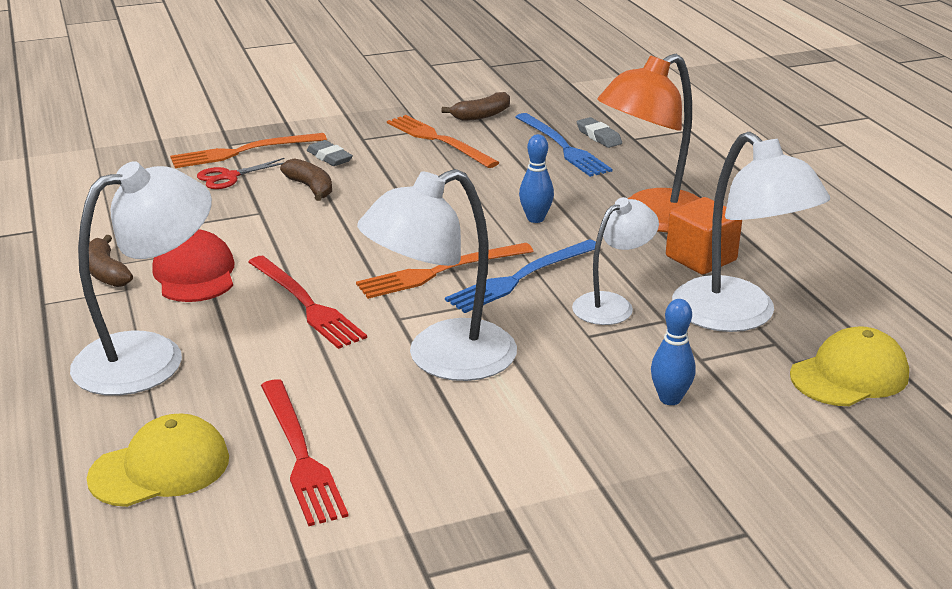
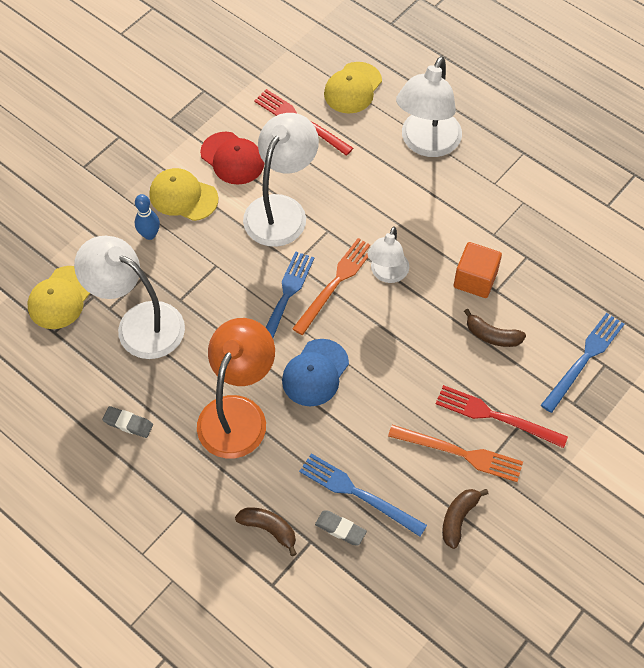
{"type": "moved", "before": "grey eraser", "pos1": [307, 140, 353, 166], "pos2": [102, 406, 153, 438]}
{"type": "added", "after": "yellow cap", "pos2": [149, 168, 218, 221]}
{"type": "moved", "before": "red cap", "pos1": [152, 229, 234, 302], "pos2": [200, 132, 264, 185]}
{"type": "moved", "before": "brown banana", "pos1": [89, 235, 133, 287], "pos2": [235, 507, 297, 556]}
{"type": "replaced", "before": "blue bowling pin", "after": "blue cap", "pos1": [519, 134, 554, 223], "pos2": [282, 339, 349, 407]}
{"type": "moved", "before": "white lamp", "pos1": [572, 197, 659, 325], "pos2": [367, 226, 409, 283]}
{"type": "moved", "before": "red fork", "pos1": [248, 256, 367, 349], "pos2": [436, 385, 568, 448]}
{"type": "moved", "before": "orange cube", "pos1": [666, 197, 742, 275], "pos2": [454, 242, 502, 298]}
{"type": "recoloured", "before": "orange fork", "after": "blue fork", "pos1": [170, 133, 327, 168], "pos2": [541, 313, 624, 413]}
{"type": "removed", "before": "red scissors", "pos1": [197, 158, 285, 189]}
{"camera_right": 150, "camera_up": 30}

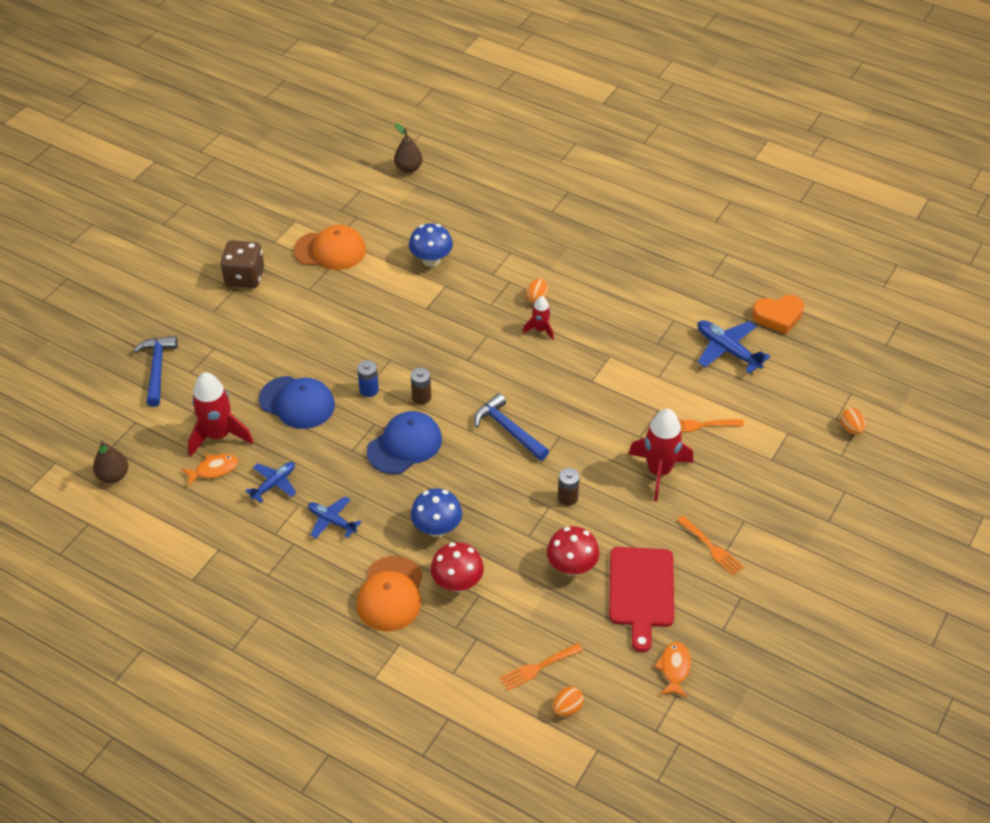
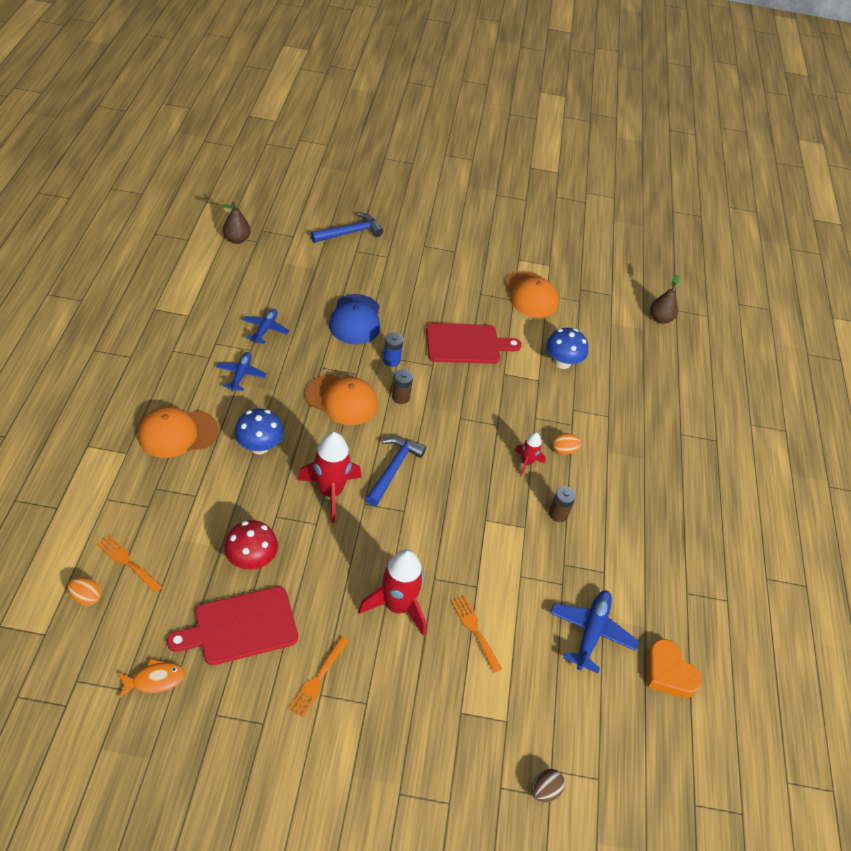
{"type": "turned", "before": "blue plane", "pos1": [245, 462, 296, 503], "pos2": [243, 309, 289, 344], "turn": -90}
{"type": "moved", "before": "red rocket", "pos1": [188, 372, 253, 457], "pos2": [297, 432, 362, 523]}
{"type": "recoloured", "before": "blue cap", "after": "orange cap", "pos1": [367, 411, 442, 474], "pos2": [305, 375, 378, 425]}
{"type": "added", "after": "red cutting board", "pos2": [426, 323, 522, 364]}
{"type": "recoloured", "before": "orange egg", "after": "brown egg", "pos1": [840, 408, 866, 435], "pos2": [532, 769, 565, 802]}
{"type": "moved", "before": "brown battery", "pos1": [558, 468, 580, 506], "pos2": [549, 486, 576, 522]}
{"type": "removed", "before": "orange fish", "pos1": [182, 454, 238, 487]}
{"type": "removed", "before": "brown dice", "pos1": [220, 240, 264, 288]}
{"type": "removed", "before": "red mushroom", "pos1": [431, 542, 484, 592]}
{"camera_right": 60, "camera_up": 0}

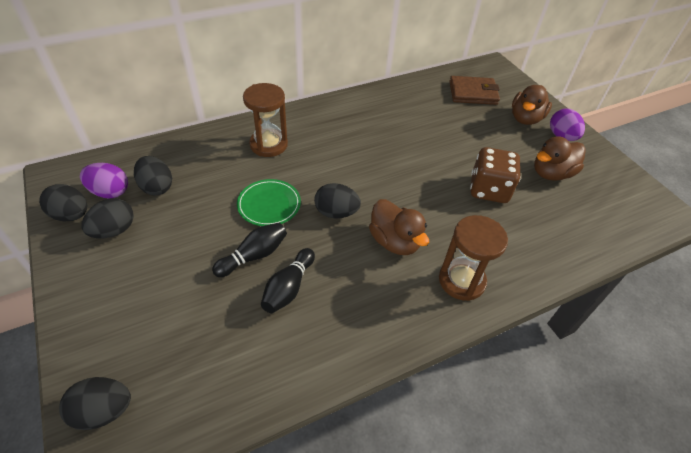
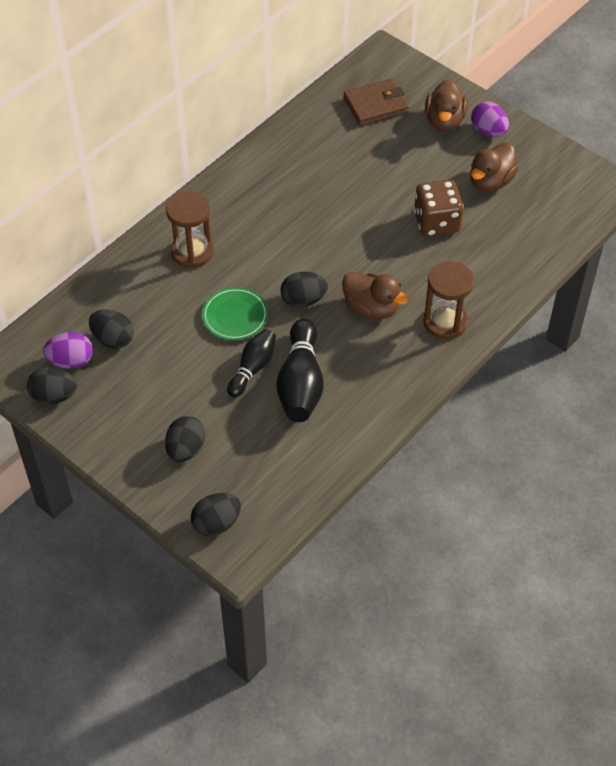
{"type": "moved", "before": "black egg", "pos1": [82, 198, 134, 238], "pos2": [165, 416, 205, 462]}
{"type": "resized", "before": "black bowling pin", "pos1": [261, 248, 315, 313], "pos2": [276, 318, 324, 422], "scale": 1.6}
{"camera_right": -20, "camera_up": 5}

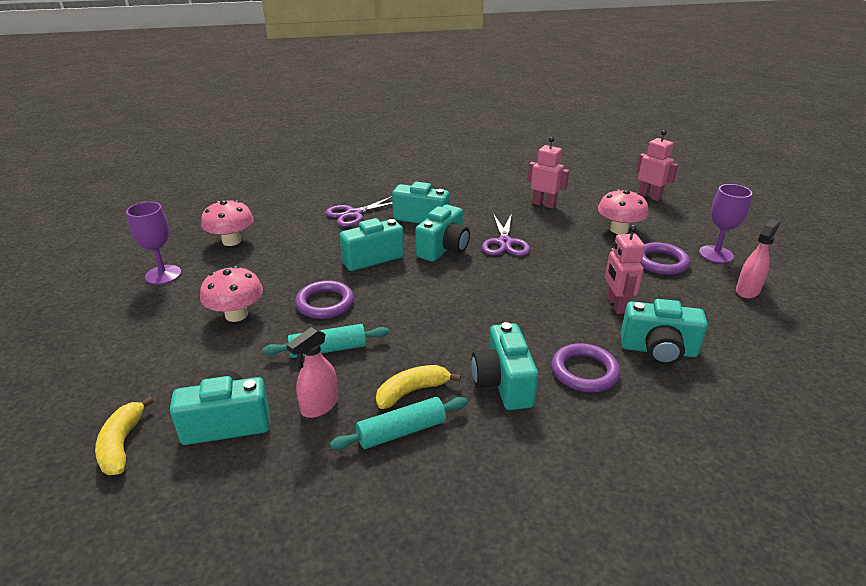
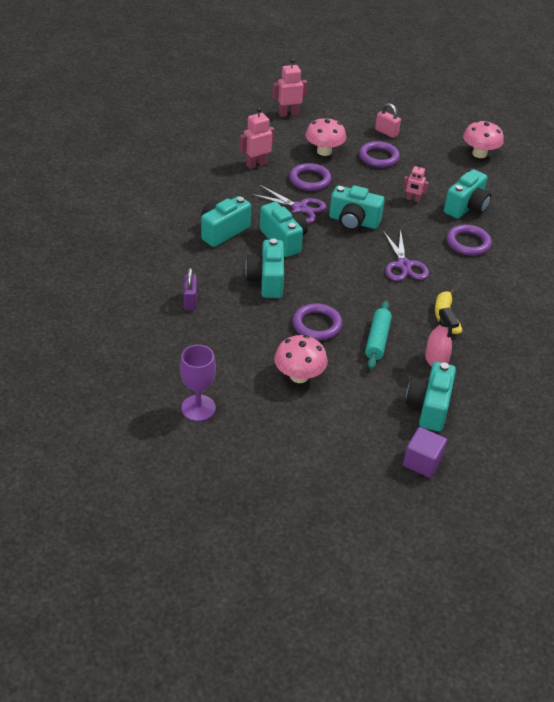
{"type": "added", "after": "purple padlock", "pos2": [183, 268, 197, 310]}
{"type": "added", "after": "purple ring", "pos2": [289, 163, 331, 191]}
{"type": "moved", "before": "turquoise camera", "pos1": [471, 322, 538, 410], "pos2": [329, 185, 385, 231]}
{"type": "replaced", "before": "purple goblet", "after": "pink padlock", "pos1": [699, 184, 752, 263], "pos2": [375, 103, 401, 138]}
{"type": "moved", "before": "purple scissors", "pos1": [325, 196, 393, 227], "pos2": [383, 229, 429, 281]}
{"type": "resized", "before": "pink robot", "pos1": [605, 225, 645, 314], "pos2": [403, 163, 429, 202], "scale": 0.64}
{"type": "replaced", "before": "yellow banana", "after": "purple cube", "pos1": [95, 396, 154, 475], "pos2": [403, 427, 447, 478]}
{"type": "moved", "before": "pink mushroom", "pos1": [201, 200, 254, 246], "pos2": [463, 121, 504, 158]}
{"type": "removed", "before": "turquoise rolling pin", "pos1": [330, 397, 468, 450]}
{"type": "removed", "before": "pink spray bottle", "pos1": [736, 219, 780, 298]}
{"camera_right": -65, "camera_up": 10}

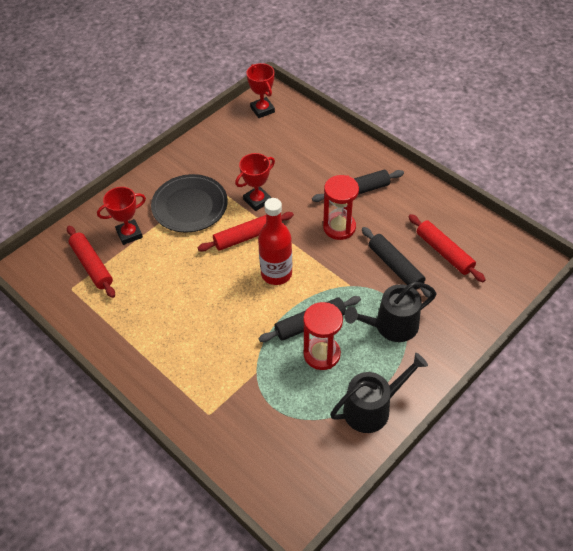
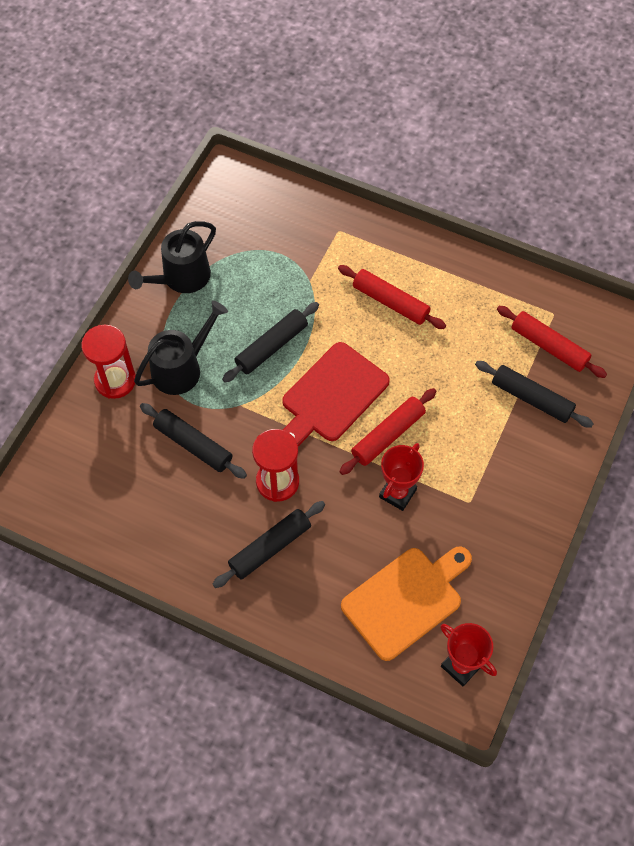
{"type": "moved", "before": "red hourglass", "pos1": [303, 302, 343, 370], "pos2": [81, 325, 136, 399]}
{"type": "replaced", "before": "red bottle", "after": "red cutting board", "pos1": [258, 198, 292, 285], "pos2": [282, 342, 390, 446]}
{"type": "moved", "before": "red rolling pin", "pos1": [408, 214, 486, 282], "pos2": [338, 265, 446, 329]}
{"type": "added", "after": "orange cutting board", "pos2": [341, 546, 472, 661]}
{"type": "replaced", "before": "red trophy", "after": "black rolling pin", "pos1": [97, 187, 146, 245], "pos2": [475, 361, 594, 428]}
{"type": "removed", "before": "black plate", "pos1": [151, 174, 228, 232]}
{"camera_right": 160, "camera_up": 10}

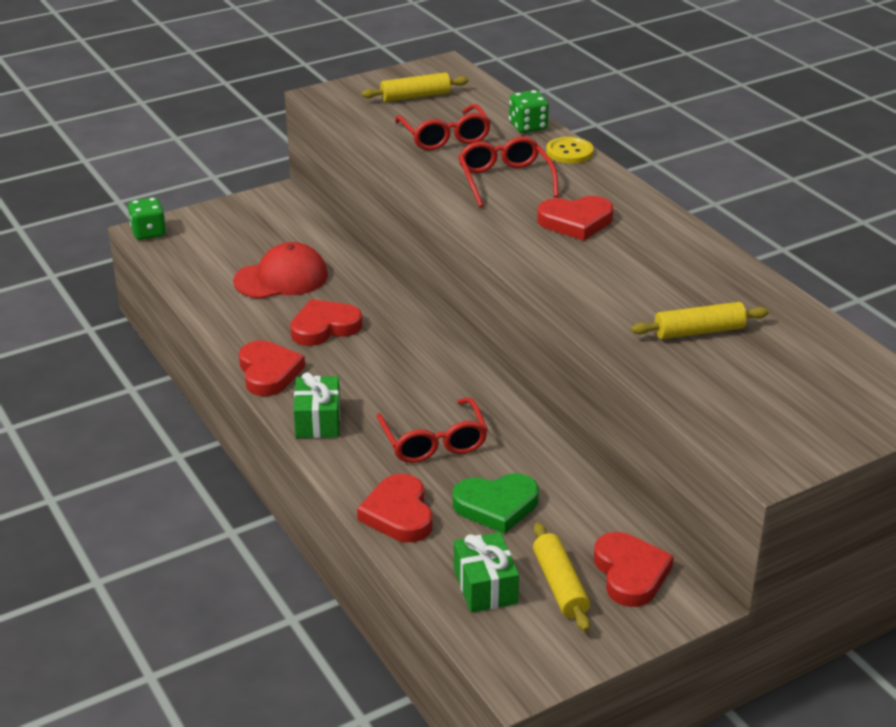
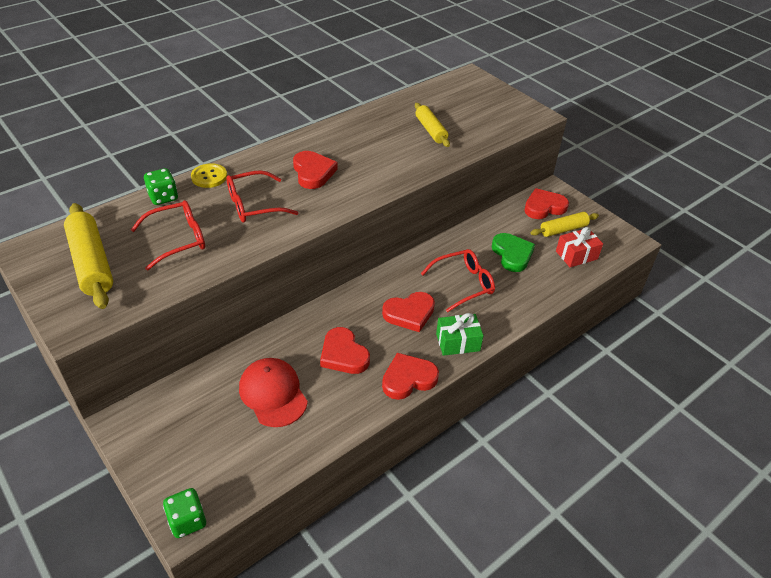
{"type": "resized", "before": "yellow rolling pin", "pos1": [362, 72, 469, 102], "pos2": [64, 203, 113, 309], "scale": 1.58}
{"type": "moved", "before": "red heart", "pos1": [357, 474, 432, 542], "pos2": [382, 292, 435, 332]}
{"type": "recoloured", "before": "green gift", "after": "red gift", "pos1": [454, 532, 519, 613], "pos2": [556, 227, 603, 267]}
{"camera_right": -100, "camera_up": 10}

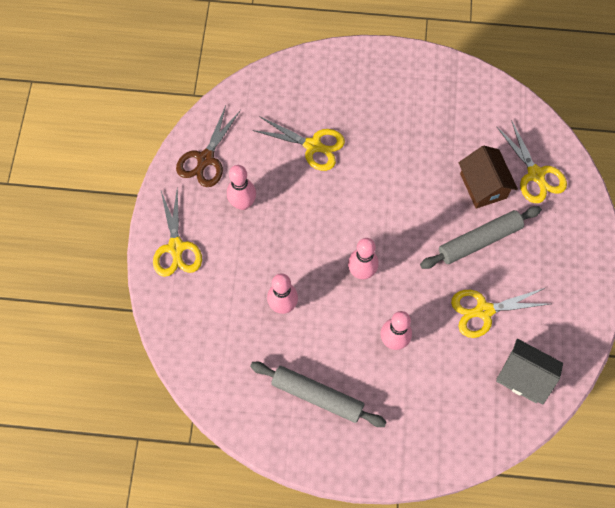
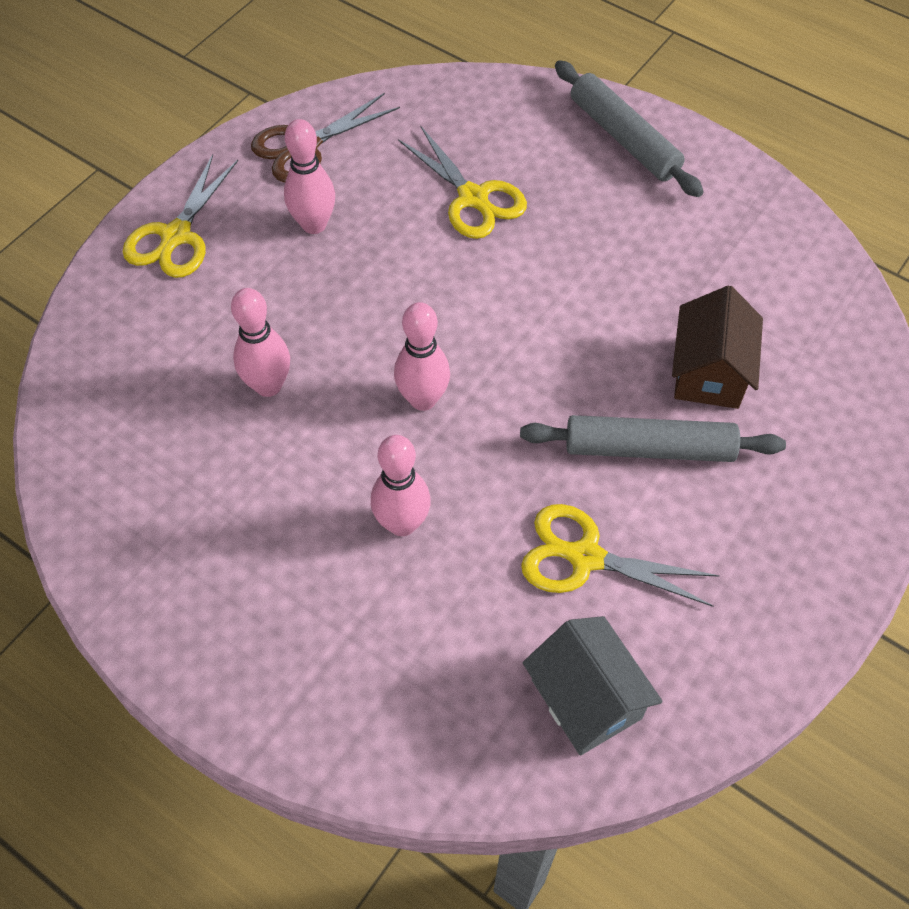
{"type": "moved", "before": "grey rolling pin", "pos1": [250, 362, 387, 427], "pos2": [555, 60, 704, 197]}
{"type": "removed", "before": "yellow scissors", "pos1": [497, 120, 567, 203]}
{"camera_right": 30, "camera_up": -10}

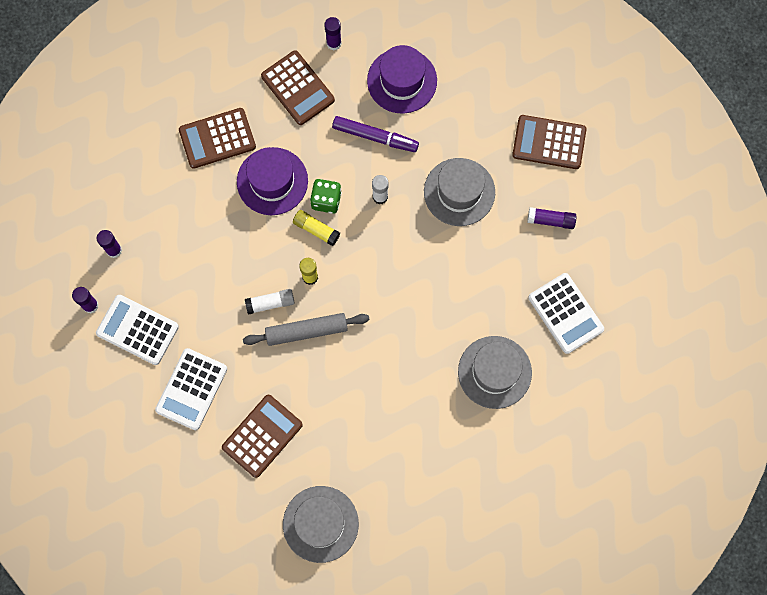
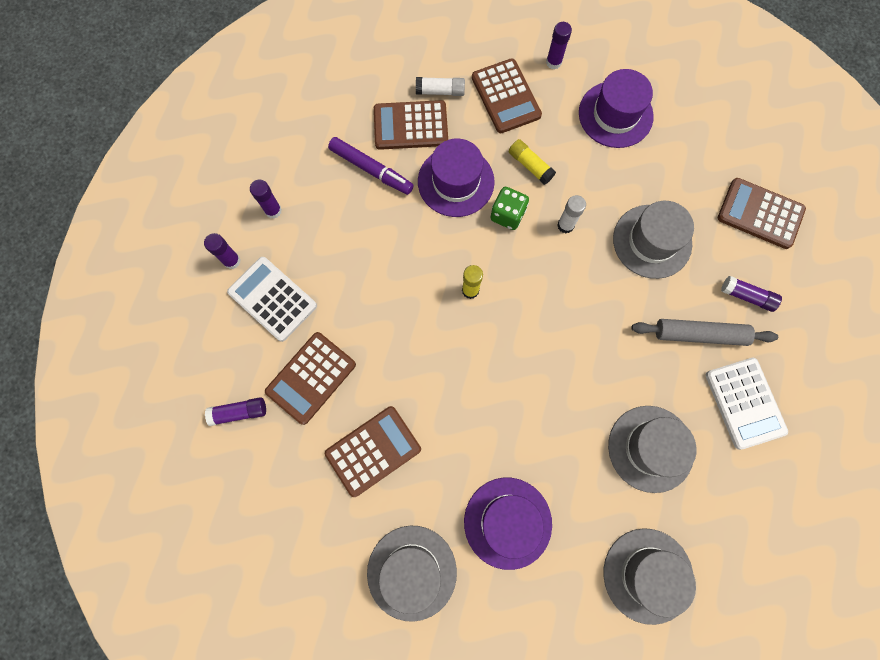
{"type": "added", "after": "purple glue stick", "pos2": [205, 397, 266, 426]}
{"type": "recoloured", "before": "white calculator", "after": "brown calculator", "pos1": [155, 348, 227, 430], "pos2": [265, 332, 356, 425]}
{"type": "moved", "before": "purple marker", "pos1": [332, 116, 419, 152], "pos2": [328, 137, 414, 195]}
{"type": "moved", "before": "white glue stick", "pos1": [245, 289, 295, 315], "pos2": [416, 77, 465, 96]}
{"type": "added", "after": "purple hat", "pos2": [464, 478, 552, 570]}
{"type": "moved", "before": "yellow glue stick", "pos1": [293, 210, 340, 246], "pos2": [509, 139, 556, 185]}
{"type": "added", "after": "grey hat", "pos2": [604, 528, 696, 625]}
{"type": "moved", "before": "grey rolling pin", "pos1": [243, 313, 370, 346], "pos2": [631, 319, 778, 346]}
{"camera_right": 15, "camera_up": 0}

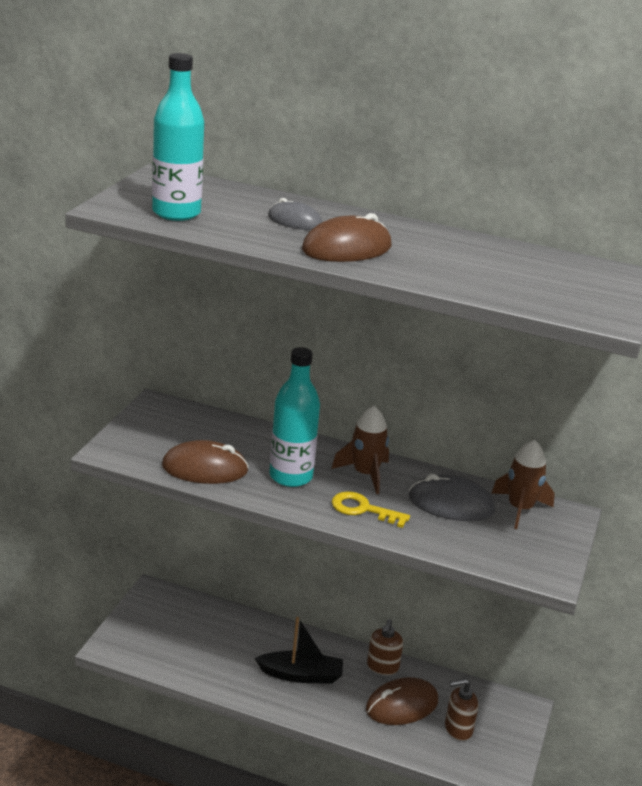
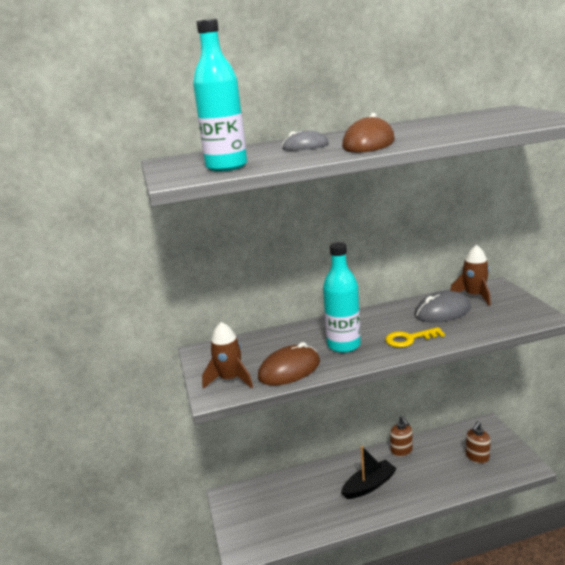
{"type": "moved", "before": "brown rocket", "pos1": [331, 406, 389, 494], "pos2": [202, 322, 253, 389]}
{"type": "removed", "before": "brown mouse", "pos1": [366, 677, 438, 725]}
{"camera_right": -30, "camera_up": -5}

